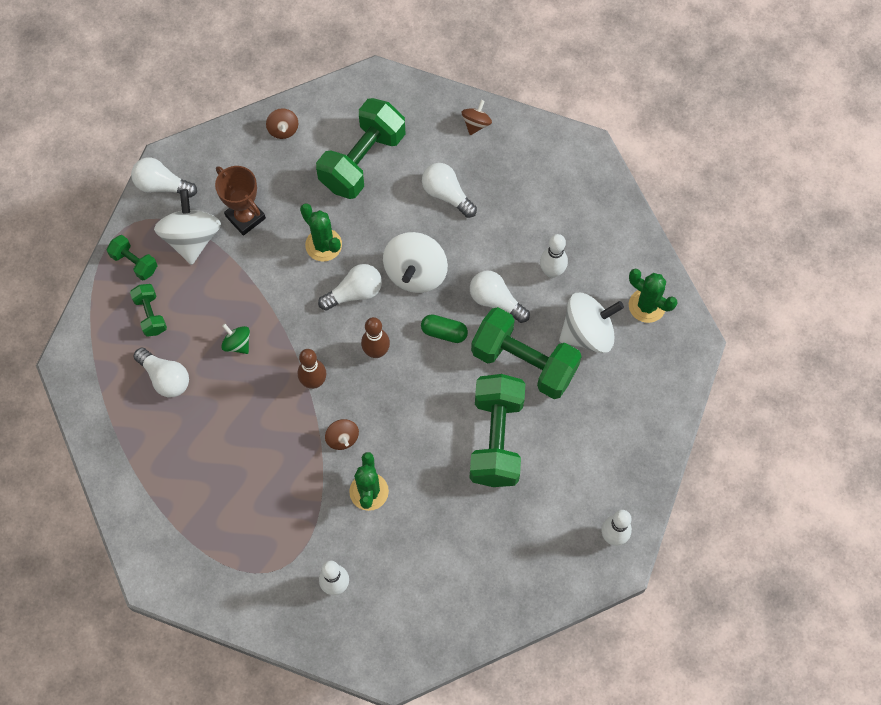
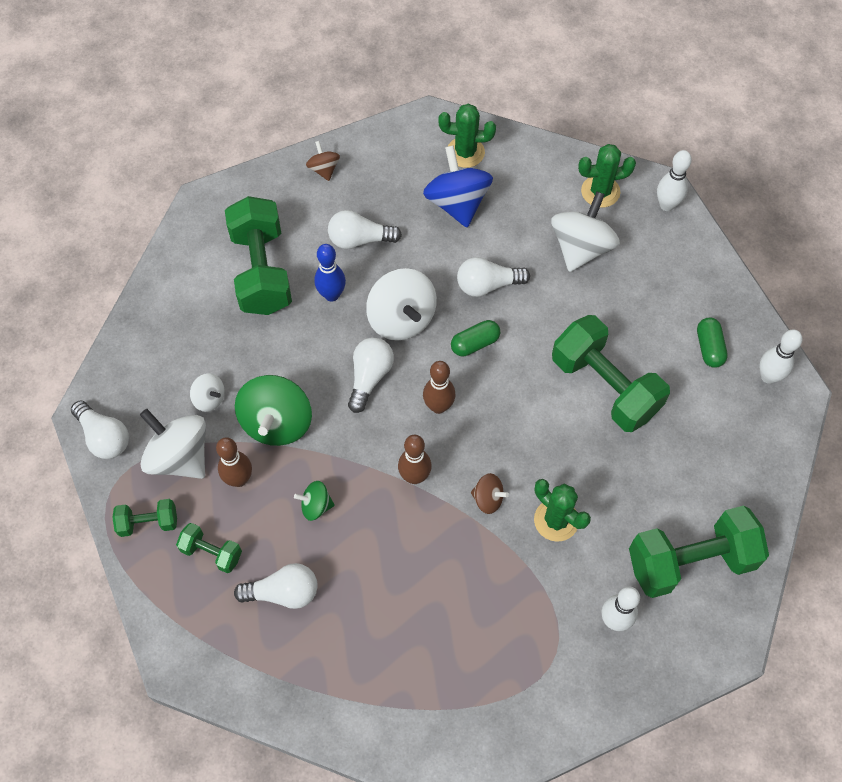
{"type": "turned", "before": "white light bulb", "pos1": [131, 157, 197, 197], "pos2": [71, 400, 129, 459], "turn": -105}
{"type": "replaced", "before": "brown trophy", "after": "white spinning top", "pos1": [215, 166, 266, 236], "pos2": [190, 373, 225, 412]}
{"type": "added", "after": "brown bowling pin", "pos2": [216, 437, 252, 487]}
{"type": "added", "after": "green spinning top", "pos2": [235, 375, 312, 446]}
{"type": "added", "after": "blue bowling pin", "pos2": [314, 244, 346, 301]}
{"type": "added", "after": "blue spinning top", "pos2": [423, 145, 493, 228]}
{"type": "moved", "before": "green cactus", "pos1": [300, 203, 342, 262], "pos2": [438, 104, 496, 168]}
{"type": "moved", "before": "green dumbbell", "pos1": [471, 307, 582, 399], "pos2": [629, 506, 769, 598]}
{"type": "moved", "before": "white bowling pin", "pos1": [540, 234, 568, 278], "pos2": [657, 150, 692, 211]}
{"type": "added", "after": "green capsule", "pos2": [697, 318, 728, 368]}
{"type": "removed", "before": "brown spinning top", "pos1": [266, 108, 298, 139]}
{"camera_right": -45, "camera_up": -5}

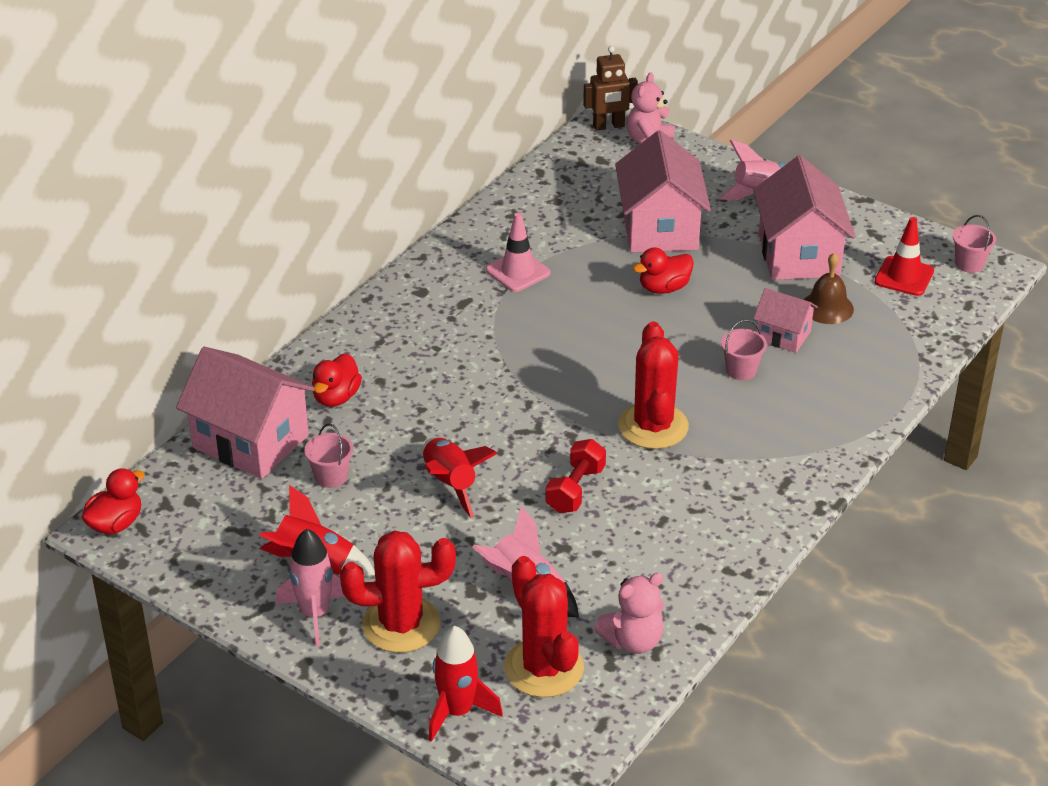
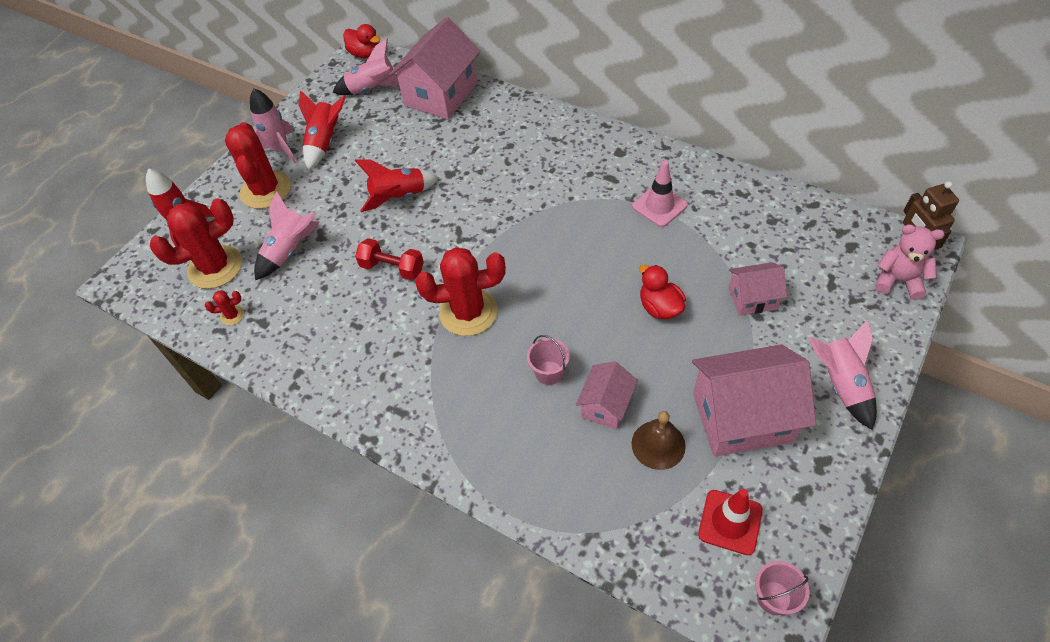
{"type": "replaced", "before": "pink teddy bear", "after": "red cactus", "pos1": [594, 573, 664, 654], "pos2": [205, 290, 244, 326]}
{"type": "added", "after": "pink rocket", "pos2": [332, 38, 399, 95]}
{"type": "resized", "before": "pink house", "pos1": [615, 131, 711, 252], "pos2": [729, 262, 787, 316], "scale": 0.54}
{"type": "removed", "before": "pink bucket", "pos1": [304, 423, 353, 488]}
{"type": "removed", "before": "red duck", "pos1": [312, 354, 362, 407]}
{"camera_right": 90, "camera_up": 15}

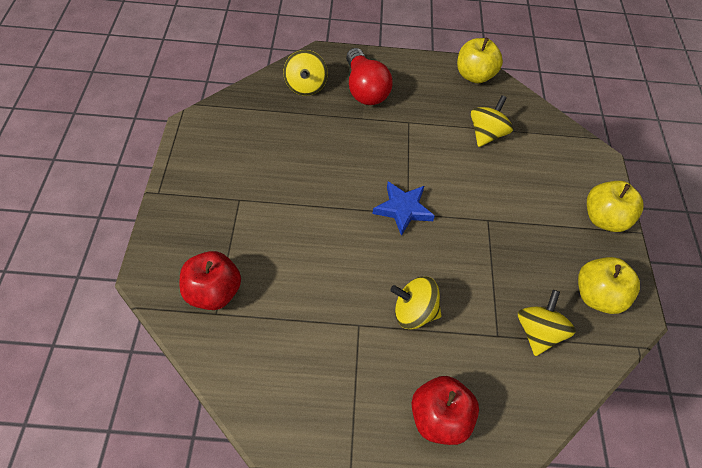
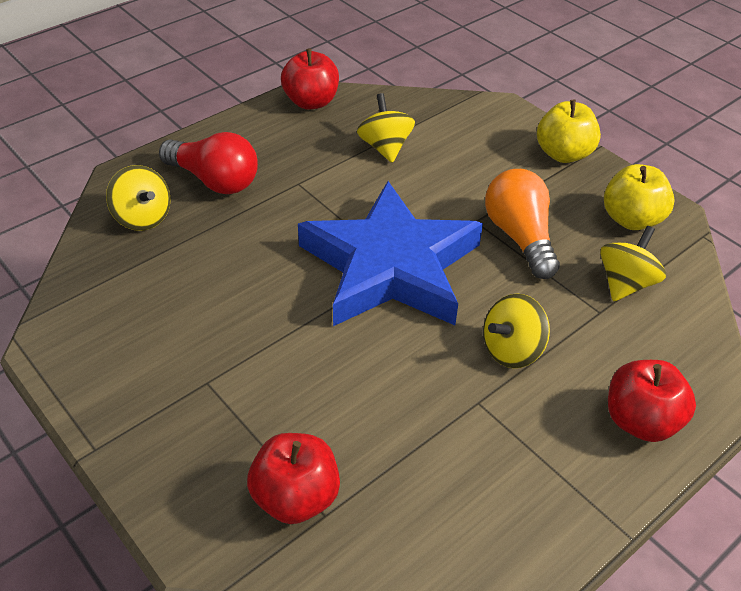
{"type": "recoloured", "before": "yellow apple", "after": "red apple", "pos1": [457, 38, 503, 83], "pos2": [281, 49, 339, 109]}
{"type": "resized", "before": "blue star", "pos1": [373, 181, 435, 236], "pos2": [298, 181, 483, 326], "scale": 2.28}
{"type": "added", "after": "orange light bulb", "pos2": [485, 169, 560, 279]}
{"type": "turned", "before": "yellow spinning top", "pos1": [518, 290, 576, 356], "pos2": [600, 226, 666, 301], "turn": 60}
{"camera_right": -40, "camera_up": -10}

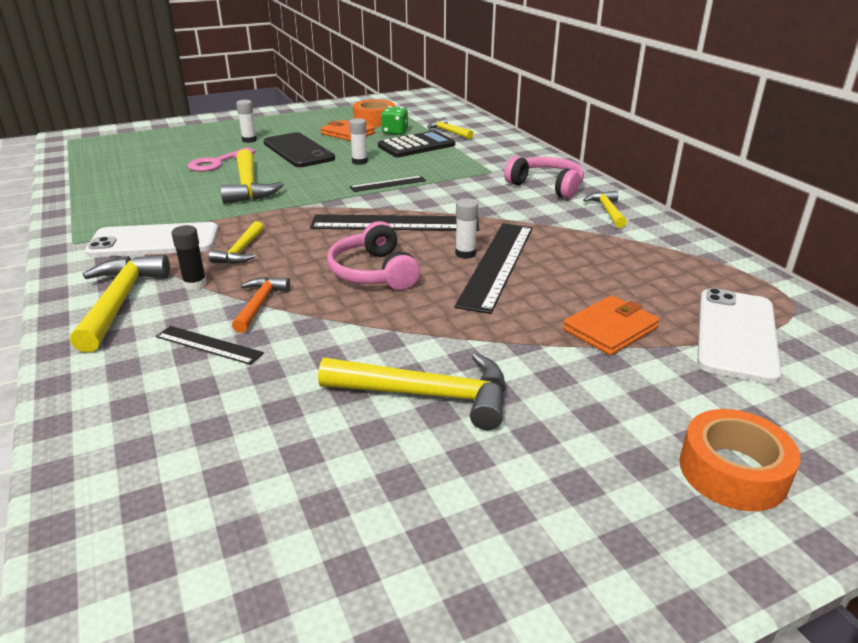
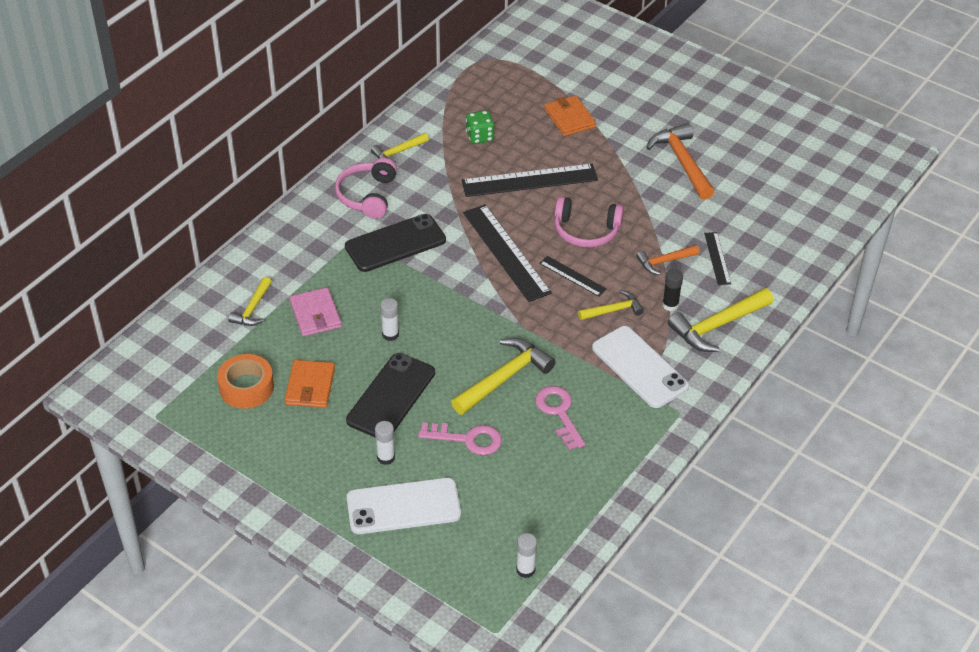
{"type": "replaced", "before": "black calculator", "after": "pink wallet", "pos1": [378, 131, 455, 157], "pos2": [289, 287, 342, 336]}
{"type": "added", "after": "black phone", "pos2": [345, 214, 446, 272]}
{"type": "moved", "before": "white phone", "pos1": [697, 288, 781, 384], "pos2": [346, 478, 461, 534]}
{"type": "moved", "before": "green dice", "pos1": [381, 106, 408, 135], "pos2": [466, 110, 494, 144]}
{"type": "moved", "before": "white glue stick", "pos1": [455, 198, 478, 259], "pos2": [516, 533, 537, 578]}
{"type": "added", "after": "pink key", "pos2": [535, 386, 585, 450]}
{"type": "moved", "before": "black ruler", "pos1": [350, 176, 426, 192], "pos2": [539, 256, 607, 297]}
{"type": "turned", "before": "orange wallet", "pos1": [563, 295, 659, 355], "pos2": [545, 95, 596, 136], "turn": 45}
{"type": "turned", "before": "pink headphones", "pos1": [327, 221, 420, 290], "pos2": [554, 196, 624, 248], "turn": 60}
{"type": "recoloured", "before": "yellow hammer", "after": "orange hammer", "pos1": [318, 353, 506, 430], "pos2": [646, 123, 715, 200]}
{"type": "removed", "before": "orange tape", "pos1": [679, 409, 800, 511]}
{"camera_right": -120, "camera_up": 15}

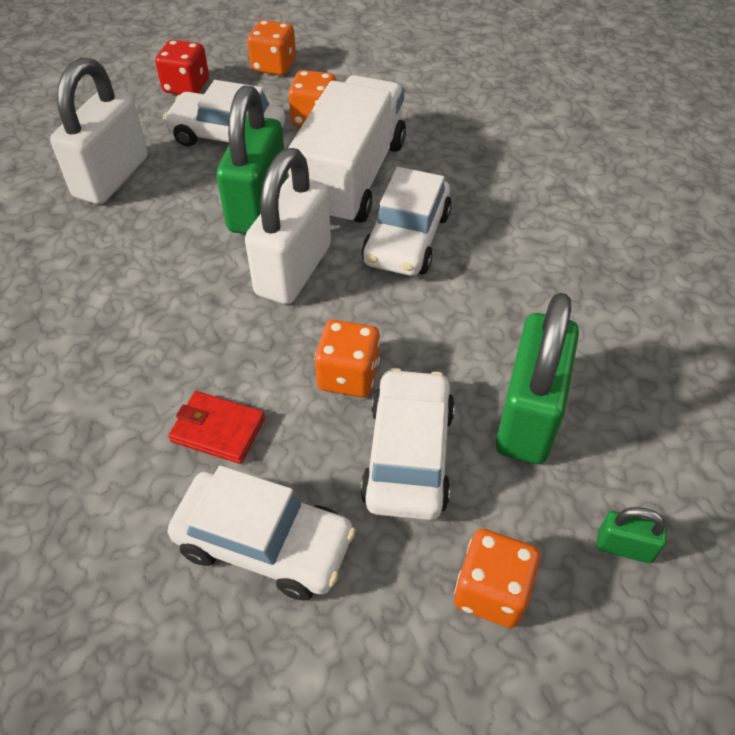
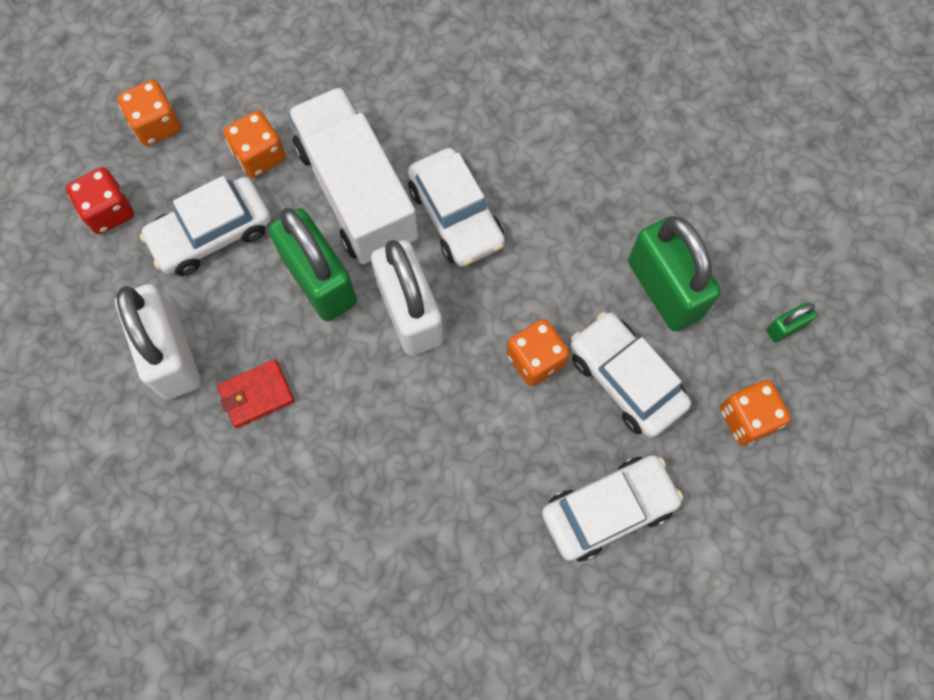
{"type": "moved", "before": "red wallet", "pos1": [169, 391, 265, 464], "pos2": [217, 359, 294, 428]}
{"camera_right": -45, "camera_up": 20}

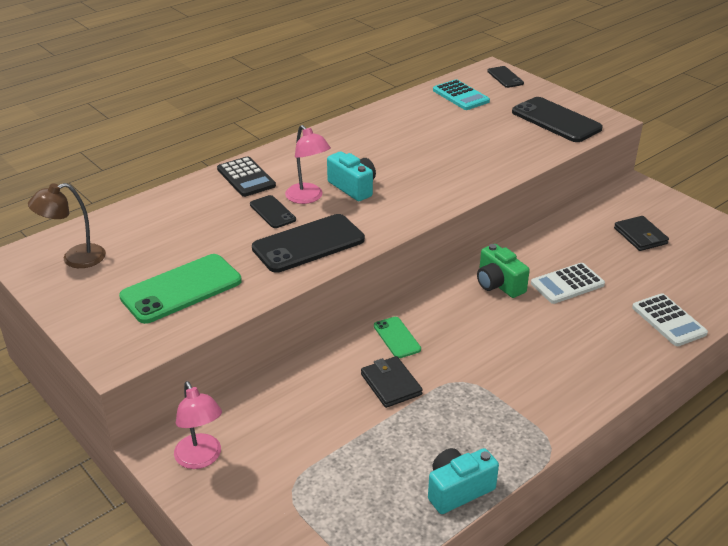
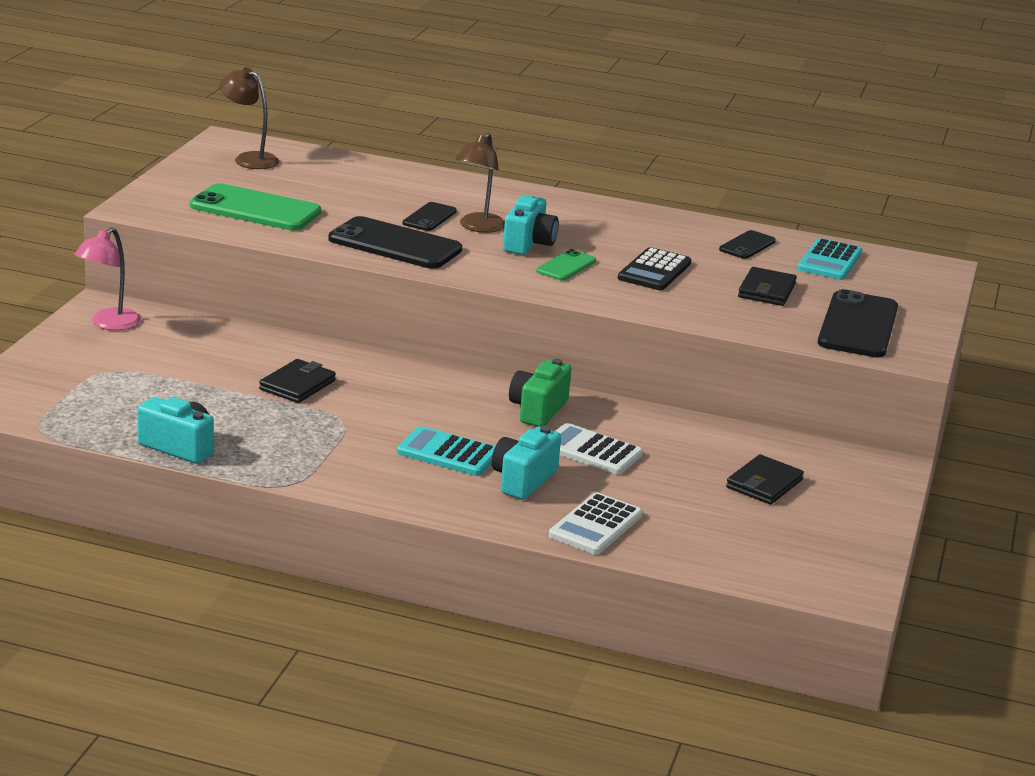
{"type": "added", "after": "turquoise calculator", "pos2": [397, 426, 495, 476]}
{"type": "recoloured", "before": "pink lamp", "after": "brown lamp", "pos1": [285, 125, 331, 204], "pos2": [455, 133, 505, 233]}
{"type": "added", "after": "turquoise camera", "pos2": [492, 426, 561, 500]}
{"type": "moved", "before": "green phone", "pos1": [374, 317, 421, 358], "pos2": [536, 249, 596, 281]}
{"type": "moved", "before": "black calculator", "pos1": [217, 156, 276, 197], "pos2": [618, 247, 691, 290]}
{"type": "moved", "before": "black phone", "pos1": [487, 66, 524, 88], "pos2": [719, 230, 776, 259]}
{"type": "added", "after": "black wallet", "pos2": [738, 267, 797, 306]}
{"camera_right": 55, "camera_up": -10}

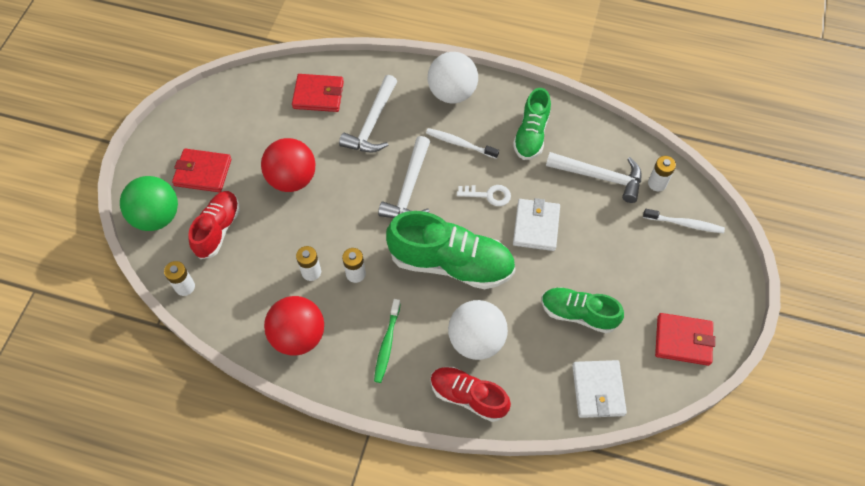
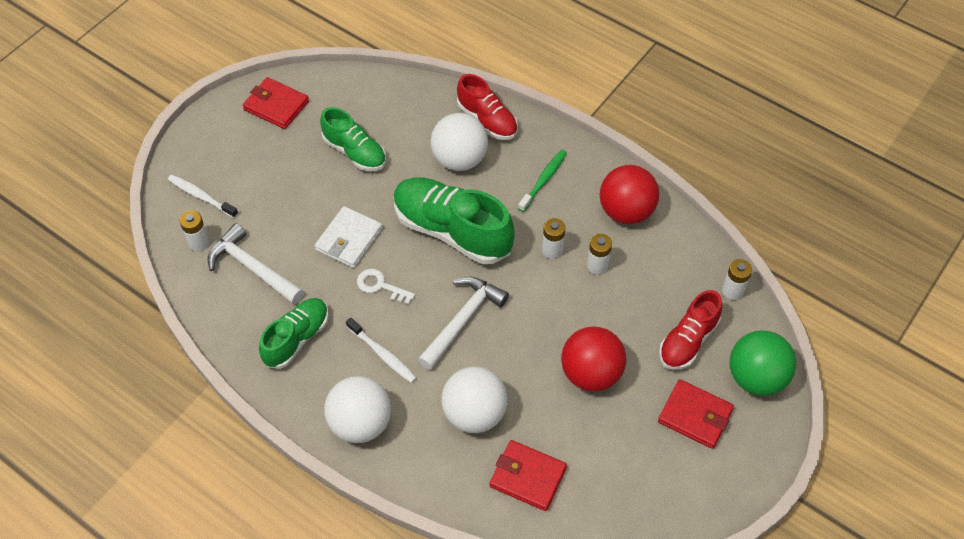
{"type": "replaced", "before": "white hammer", "after": "white ball", "pos1": [339, 75, 397, 153], "pos2": [441, 367, 508, 433]}
{"type": "removed", "before": "white wallet", "pos1": [572, 360, 627, 418]}
{"camera_right": -160, "camera_up": -5}

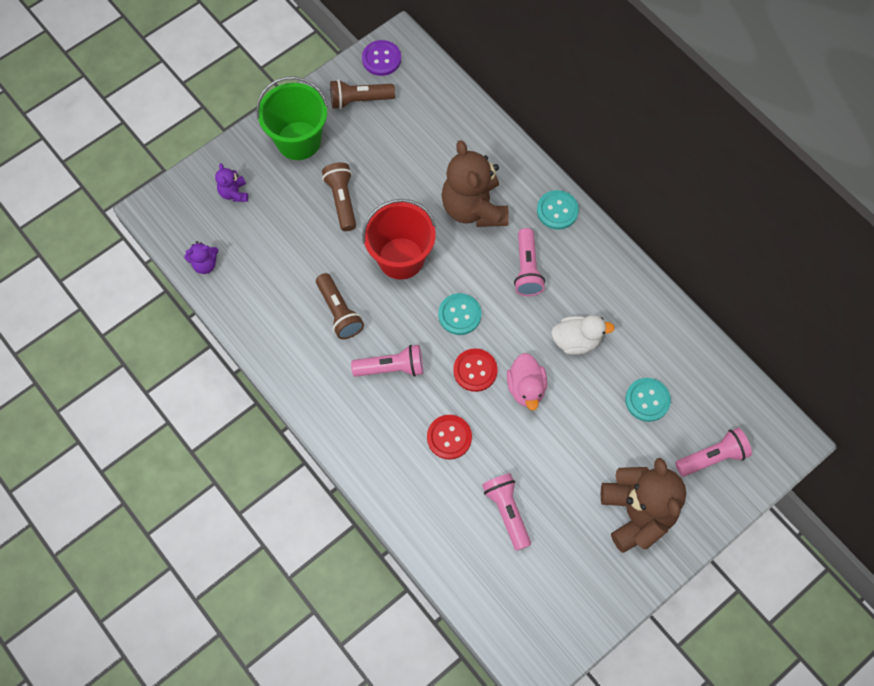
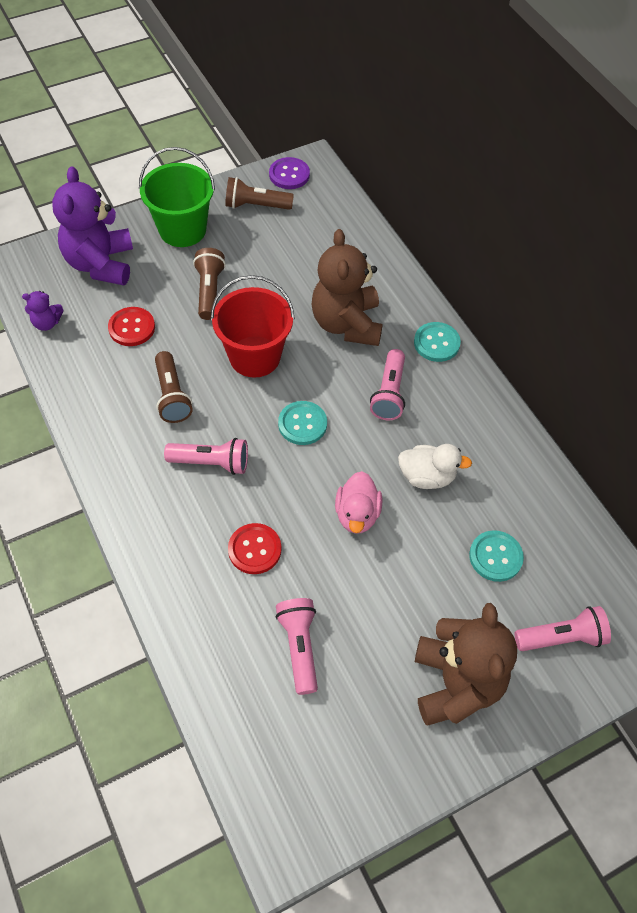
{"type": "resized", "before": "purple teddy bear", "pos1": [215, 163, 248, 202], "pos2": [52, 166, 133, 285], "scale": 2.22}
{"type": "moved", "before": "red button", "pos1": [453, 348, 498, 392], "pos2": [108, 307, 155, 346]}
{"camera_right": 10, "camera_up": -10}

